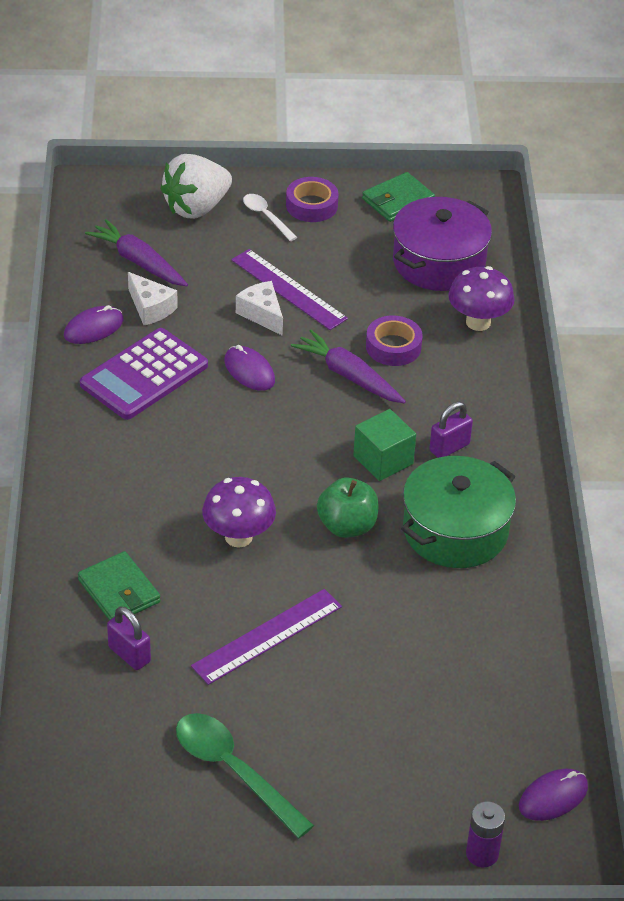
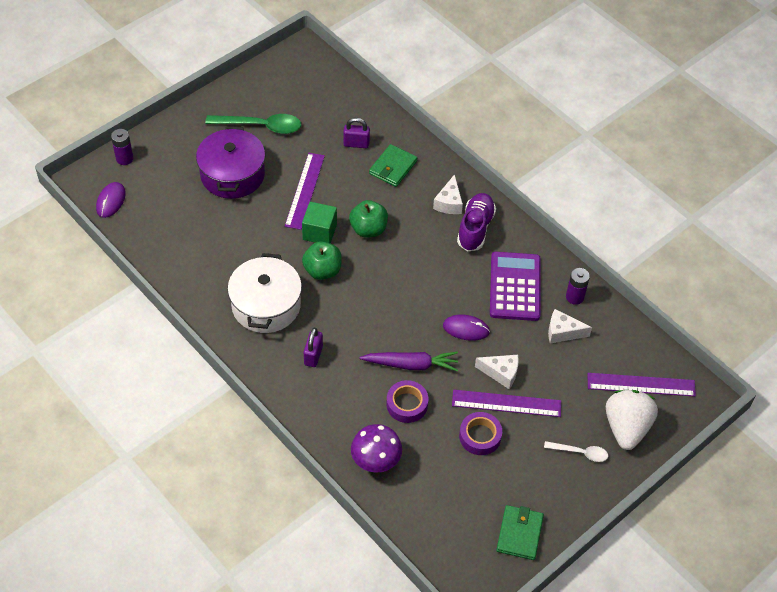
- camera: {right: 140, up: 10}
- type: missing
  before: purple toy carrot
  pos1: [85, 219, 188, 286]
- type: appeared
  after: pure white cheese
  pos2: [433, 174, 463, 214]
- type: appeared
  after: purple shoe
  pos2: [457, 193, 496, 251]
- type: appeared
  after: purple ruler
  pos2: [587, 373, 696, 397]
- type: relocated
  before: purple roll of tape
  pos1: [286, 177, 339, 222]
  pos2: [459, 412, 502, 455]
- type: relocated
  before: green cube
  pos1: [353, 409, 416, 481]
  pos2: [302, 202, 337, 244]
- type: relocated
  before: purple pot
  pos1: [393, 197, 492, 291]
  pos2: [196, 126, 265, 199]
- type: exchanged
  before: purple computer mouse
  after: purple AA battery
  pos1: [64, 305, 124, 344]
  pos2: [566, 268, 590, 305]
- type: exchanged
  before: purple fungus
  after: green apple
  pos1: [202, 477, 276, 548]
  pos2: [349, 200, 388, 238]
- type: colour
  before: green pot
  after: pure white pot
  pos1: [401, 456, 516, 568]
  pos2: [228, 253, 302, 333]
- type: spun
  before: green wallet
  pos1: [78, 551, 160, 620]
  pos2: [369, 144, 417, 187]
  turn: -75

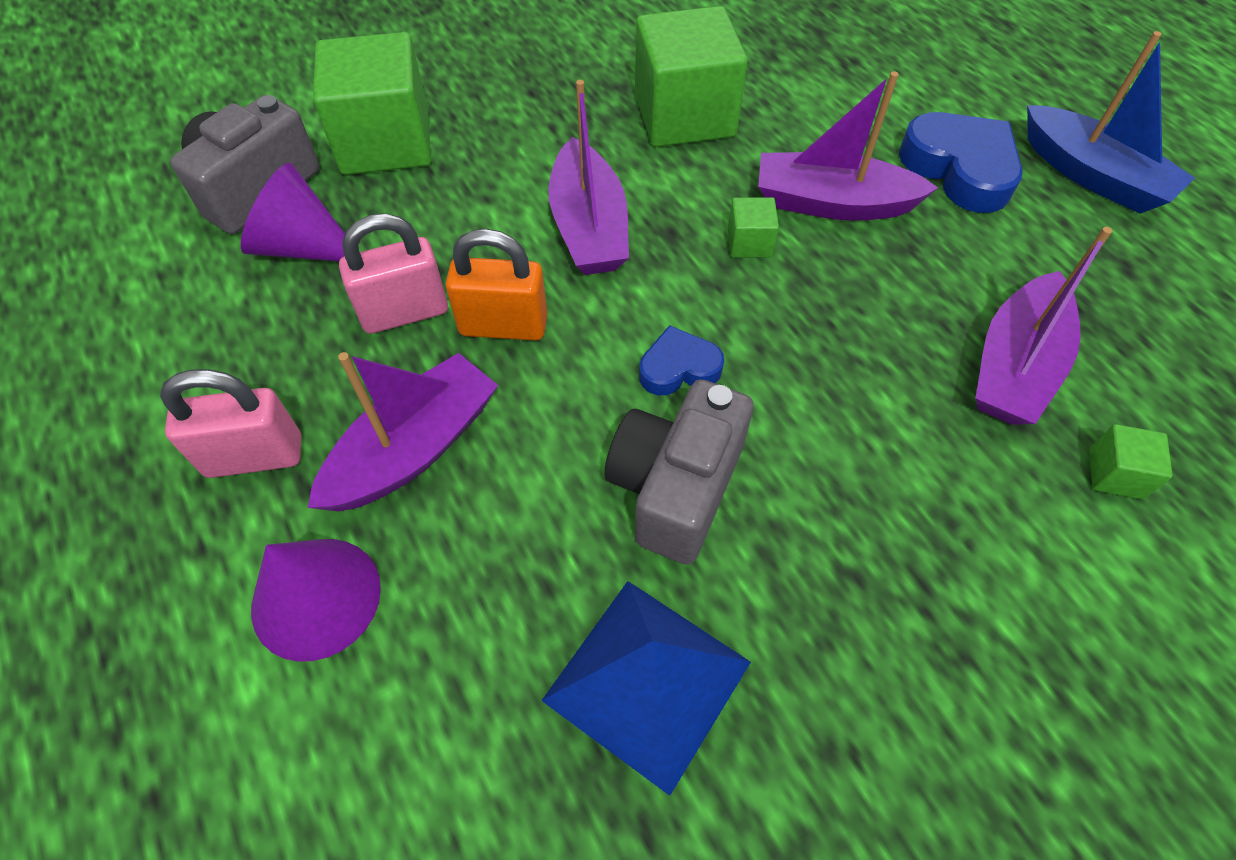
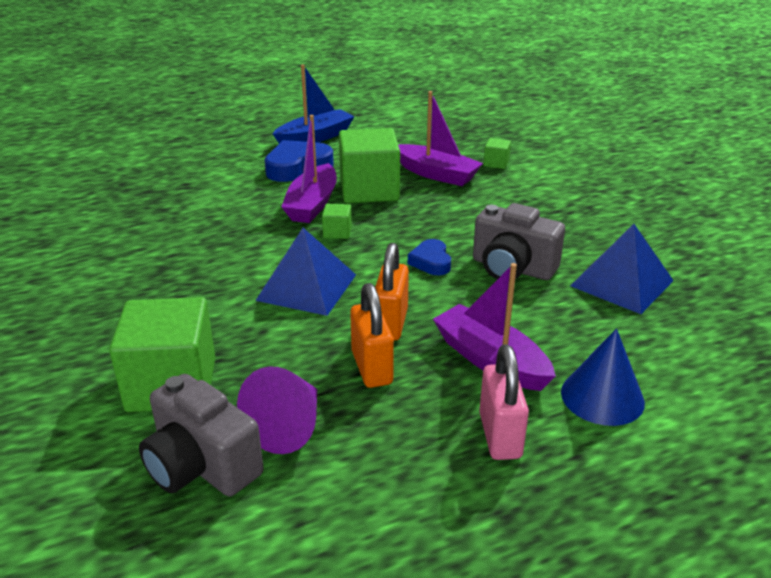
- camera: {right: -85, up: -25}
- type: relocated
  before: green cube
  pos1: [635, 6, 748, 147]
  pos2: [339, 128, 400, 203]
- type: exchanged
  before: purple boat
  after: blue pyramid
  pos1: [548, 80, 629, 275]
  pos2: [255, 228, 356, 316]
- type: colour
  before: purple cone
  after: blue cone
  pos1: [251, 539, 381, 662]
  pos2: [561, 328, 645, 426]
- type: colour
  before: pink small lock
  after: orange-coloured small lock
  pos1: [339, 213, 448, 334]
  pos2: [350, 283, 394, 388]

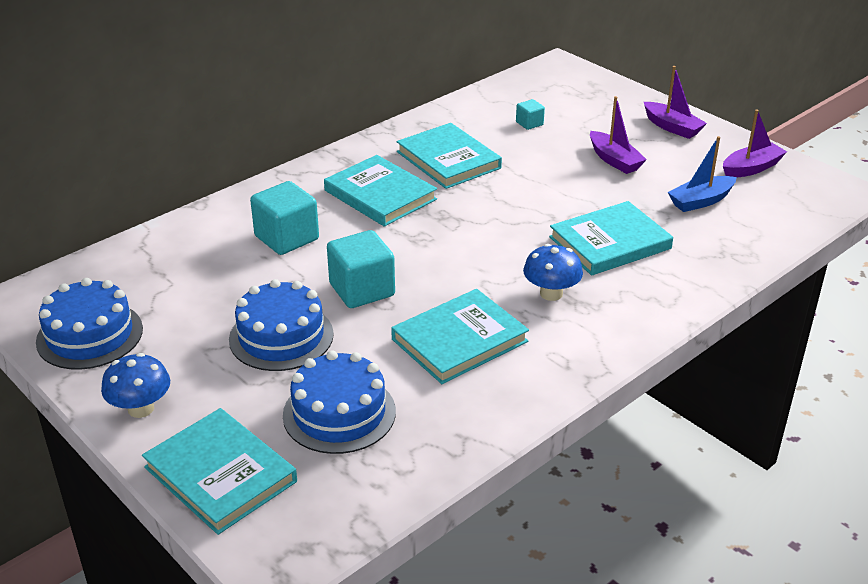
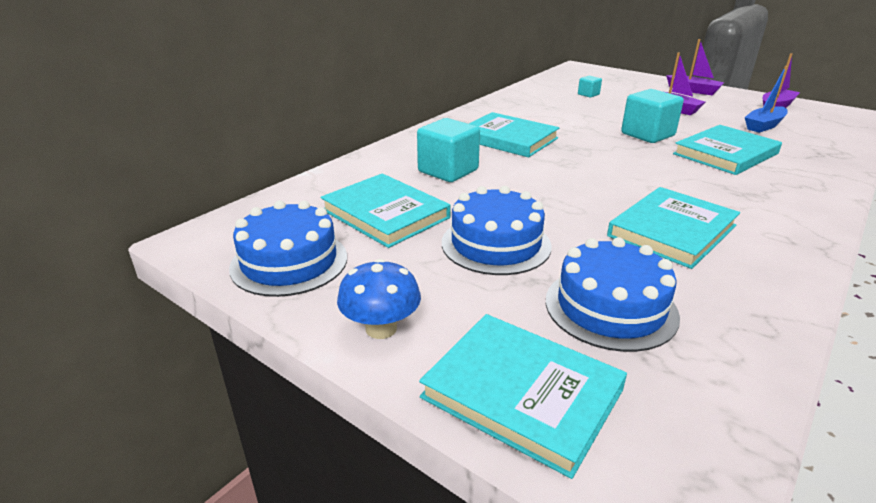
- camera: {right: -10, up: -5}
- type: missing
  before: blue fungus
  pos1: [523, 244, 583, 301]
- type: relocated
  before: teal cube
  pos1: [327, 230, 395, 308]
  pos2: [621, 89, 684, 143]
- type: relocated
  before: teal hardcover
  pos1: [397, 123, 502, 189]
  pos2: [321, 173, 451, 248]

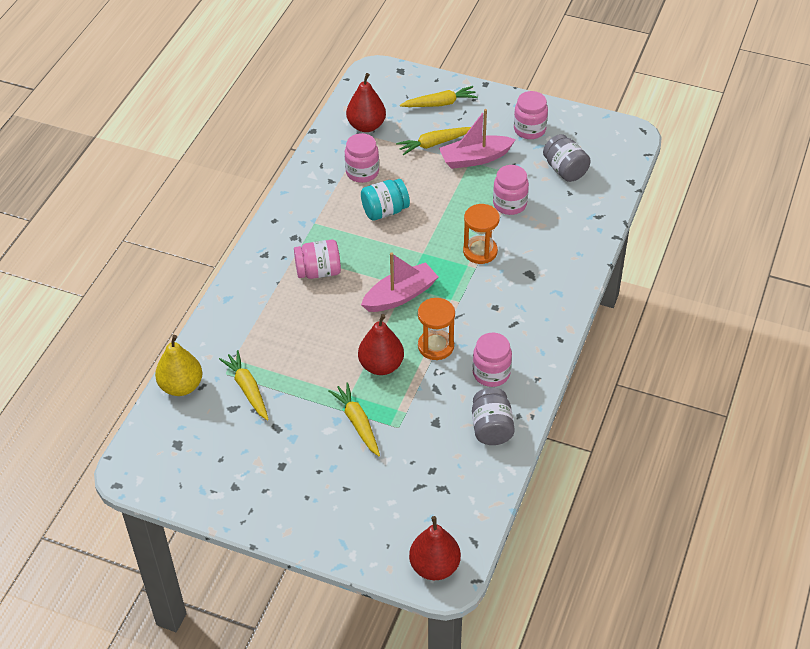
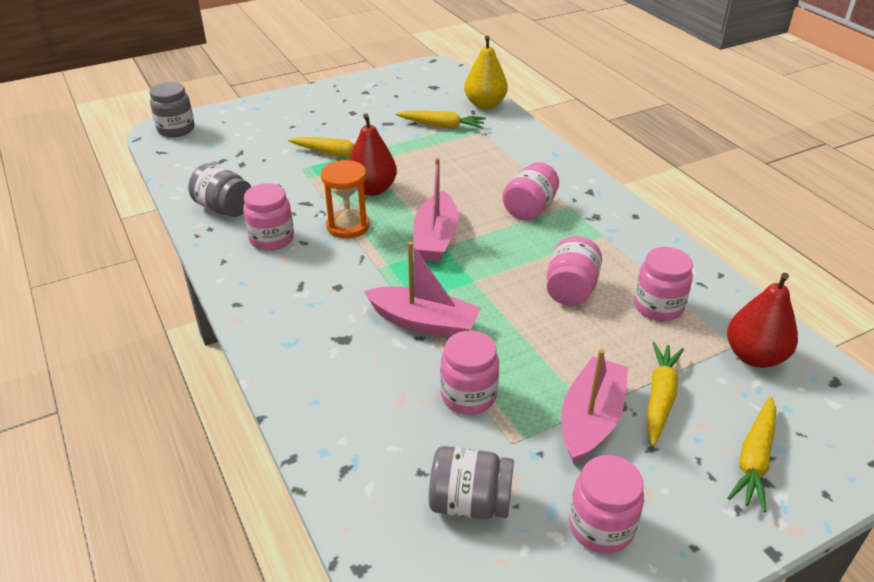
- camera: {right: 130, up: -10}
- type: exchanged
  before: scarlet pear fruit
  after: gray jam jar
  pos1: [409, 516, 461, 580]
  pos2: [150, 82, 195, 137]
- type: exchanged
  before: orange-coloured sand timer
  after: pink boat
  pos1: [463, 204, 500, 264]
  pos2: [364, 242, 481, 337]
- type: colour
  before: teal jam jar
  after: pink jam jar
  pos1: [361, 179, 410, 221]
  pos2: [547, 236, 602, 306]

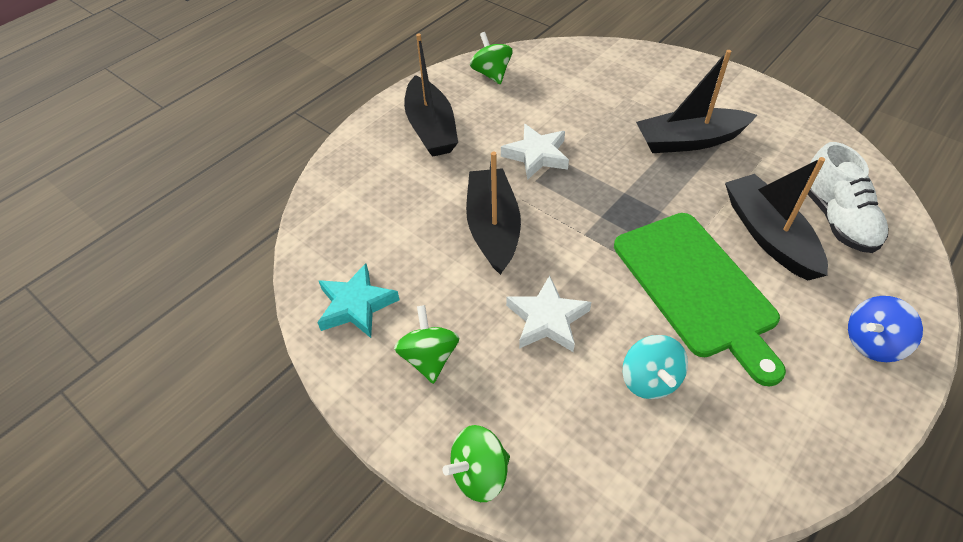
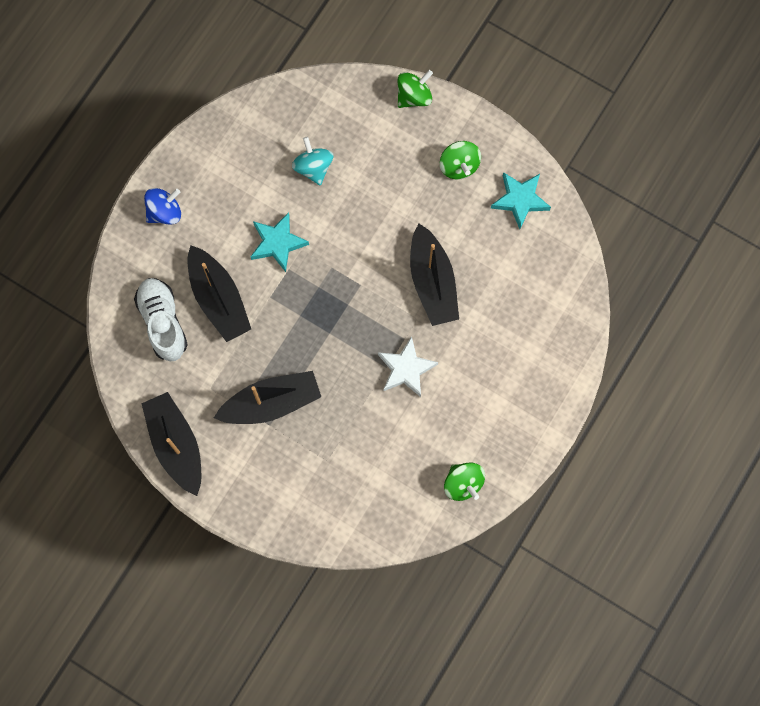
- camera: {right: 170, up: 25}
- type: missing
  before: pure white star
  pos1: [506, 275, 591, 352]
- type: relocated
  before: jet-black boat
  pos1: [404, 33, 458, 157]
  pos2: [141, 392, 201, 496]
- type: exchanged
  before: green cutting board
  after: teal star
  pos1: [614, 213, 786, 387]
  pos2: [251, 212, 309, 272]

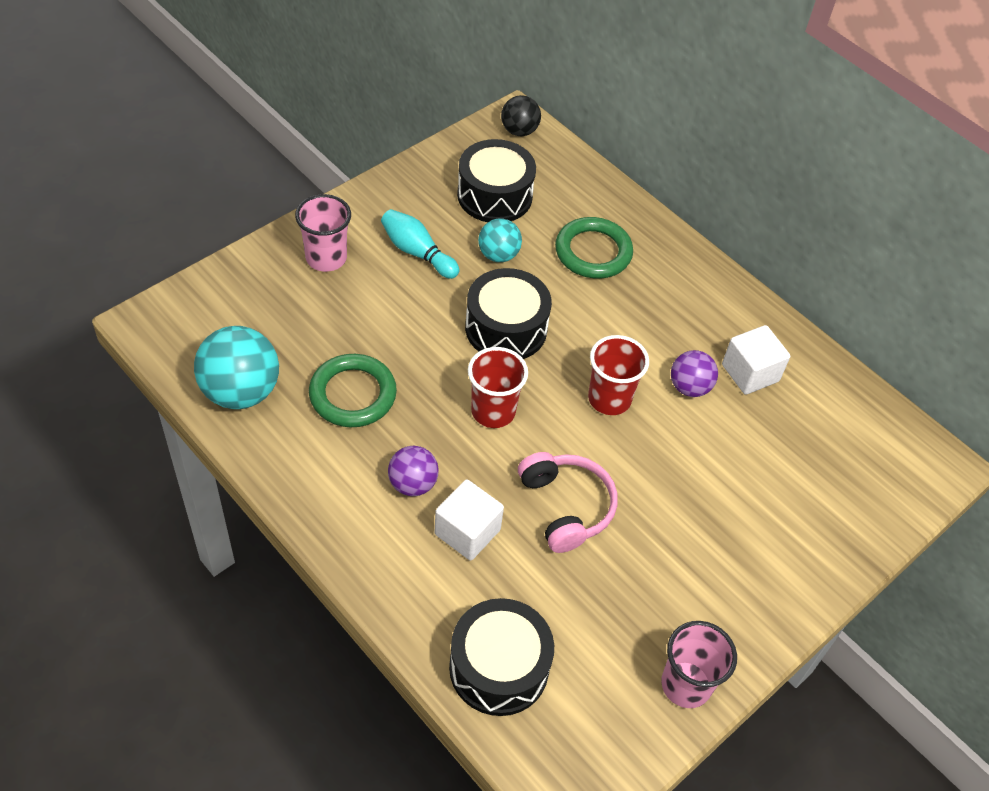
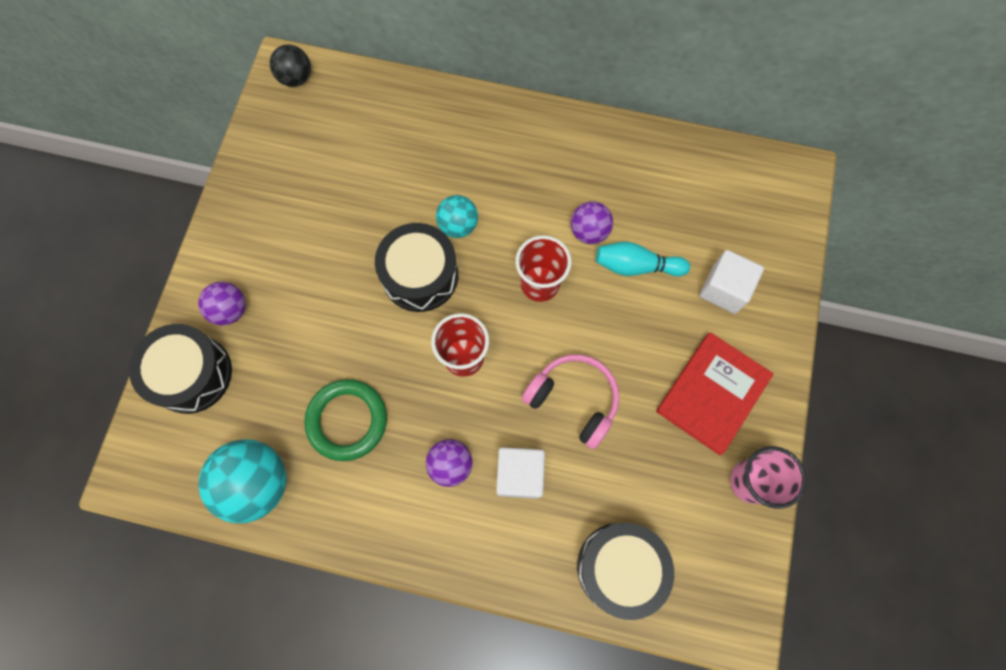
- camera: {right: -30, up: 20}
- type: missing
  before: green torus
  pos1: [555, 217, 633, 279]
- type: appeared
  after: scarlet hardcover
  pos2: [656, 332, 774, 455]
- type: relocated
  before: teal bowling pin
  pos1: [381, 209, 459, 279]
  pos2: [596, 242, 690, 277]
- type: relocated
  before: jet-black toy drum
  pos1: [457, 139, 536, 222]
  pos2: [129, 324, 232, 414]
- type: relocated
  before: teal play ball
  pos1: [478, 219, 522, 262]
  pos2: [436, 195, 478, 238]
- type: relocated
  before: pure white cube
  pos1: [722, 325, 790, 395]
  pos2: [699, 250, 764, 314]
- type: exchanged
  before: pink tumbler
  after: purple play ball
  pos1: [295, 194, 351, 272]
  pos2: [198, 282, 246, 325]

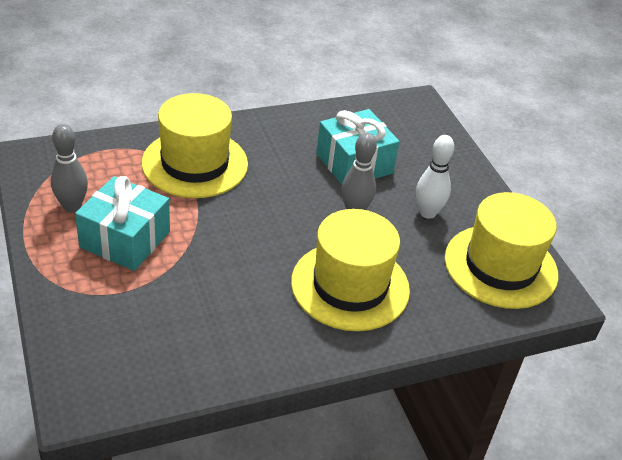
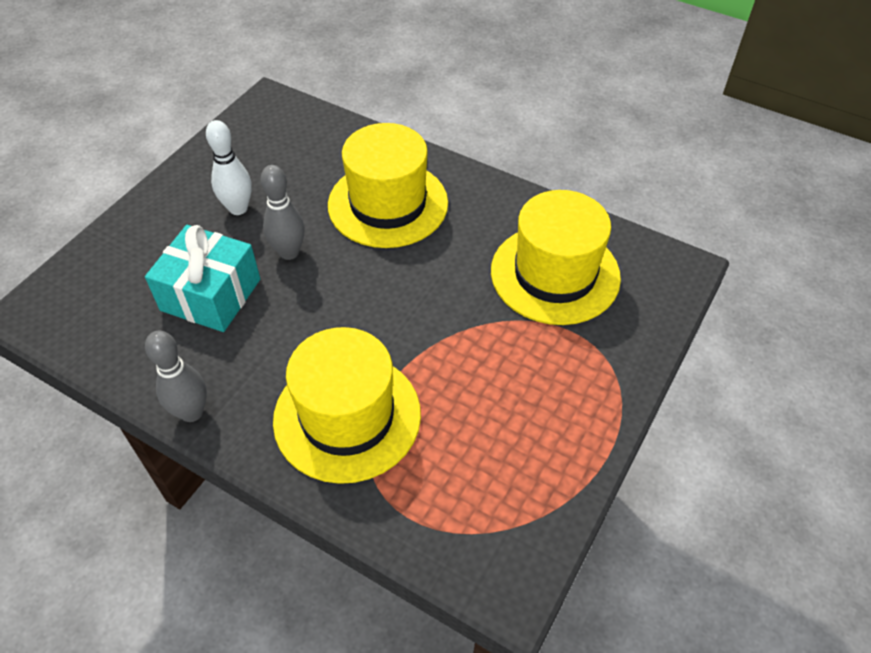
- camera: {right: -125, up: 10}
- type: missing
  before: teal wrapped gift
  pos1: [75, 176, 170, 271]
- type: relocated
  before: gray bowling pin
  pos1: [51, 124, 88, 212]
  pos2: [145, 331, 207, 422]
- type: relocated
  before: golden top hat
  pos1: [445, 192, 558, 309]
  pos2: [491, 190, 621, 325]

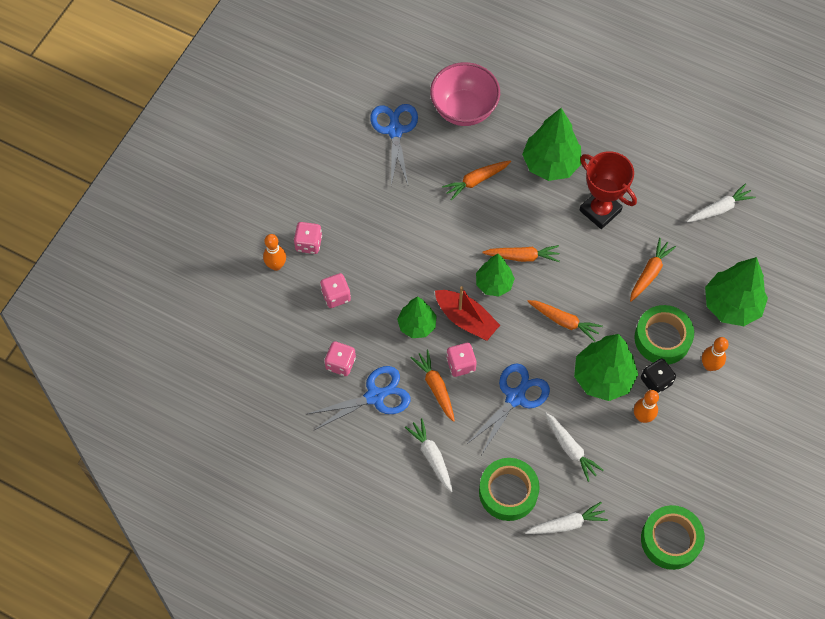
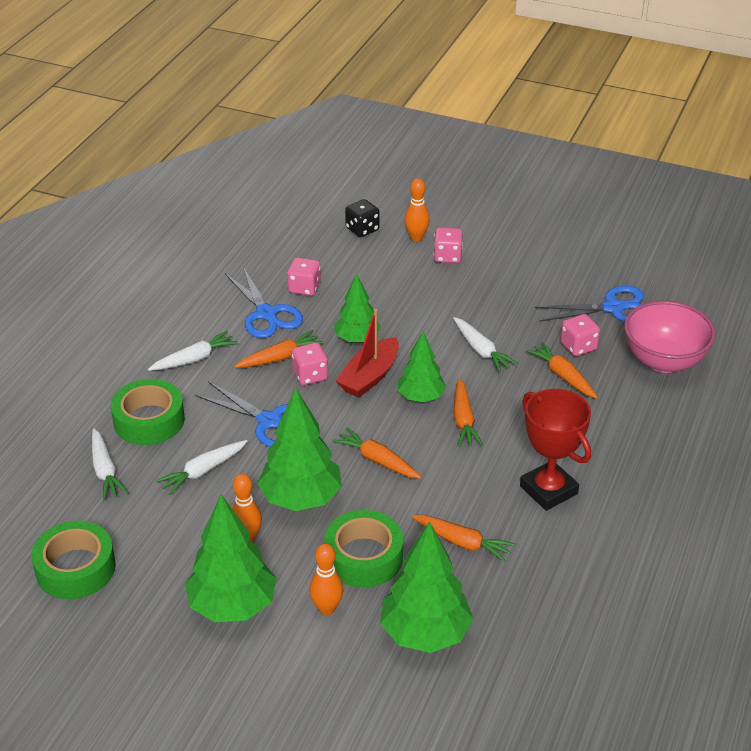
- camera: {right: 85, up: -25}
- type: relocated
  before: pink die
  pos1: [320, 273, 351, 308]
  pos2: [560, 314, 600, 356]
- type: relocated
  before: green fir tree
  pos1: [522, 108, 581, 181]
  pos2: [185, 494, 276, 622]
- type: relocated
  before: jet-black die
  pos1: [641, 358, 676, 394]
  pos2: [345, 199, 379, 237]
- type: relocated
  before: pure white toy carrot
  pos1: [687, 183, 756, 223]
  pos2: [453, 317, 518, 372]
- type: spun
  before: orange-coloured toy carrot
  pos1: [527, 300, 603, 342]
  pos2: [332, 427, 422, 479]
  turn: 105
- type: spun
  before: scarlet prize cup
  pos1: [579, 151, 637, 229]
  pos2: [520, 389, 591, 511]
  turn: -75

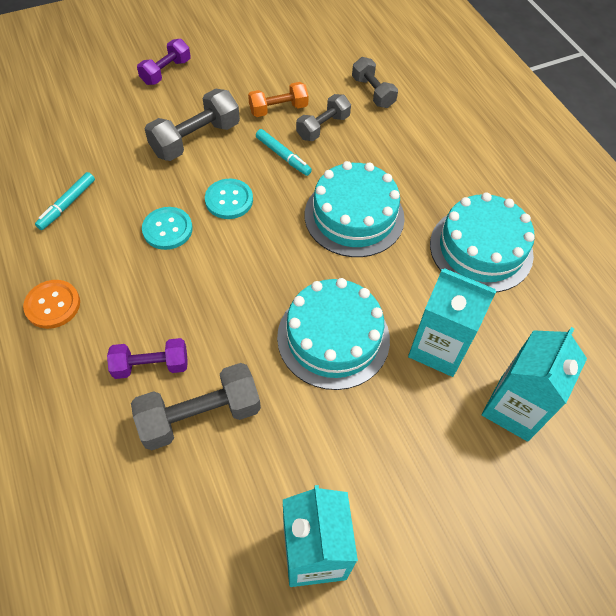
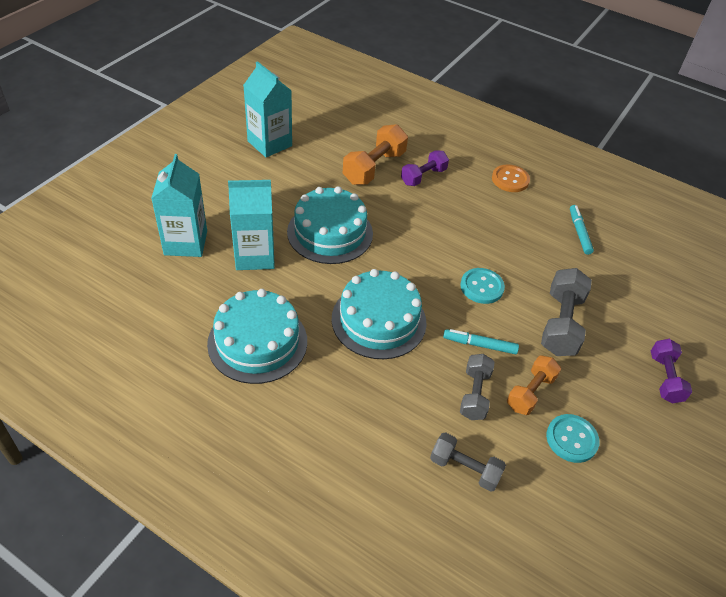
- camera: {right: 145, up: -10}
- type: relocated
  before: teal shirt button
  pos1: [142, 207, 193, 250]
  pos2: [546, 414, 600, 463]
- type: colour
  before: gray dumbbell
  after: orange-coloured dumbbell
  pos1: [131, 363, 261, 450]
  pos2: [343, 124, 408, 185]

